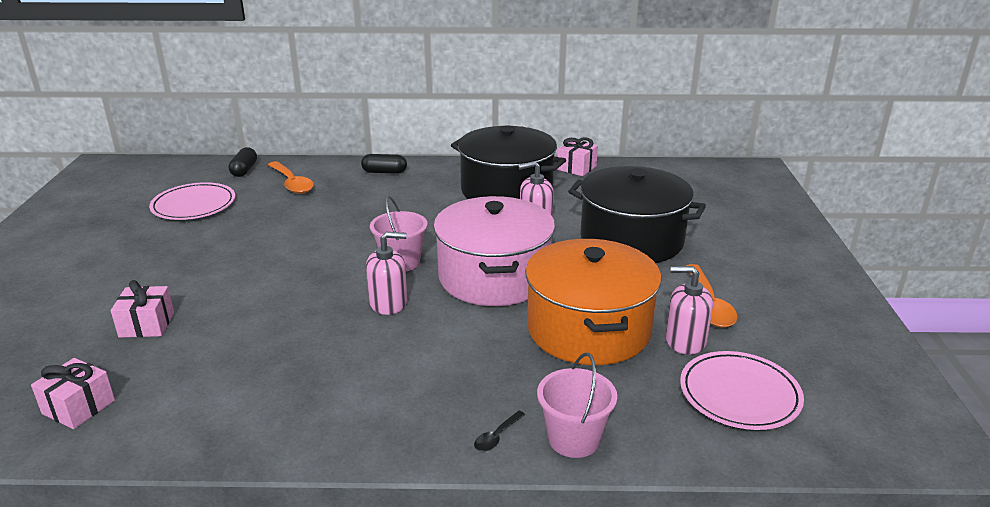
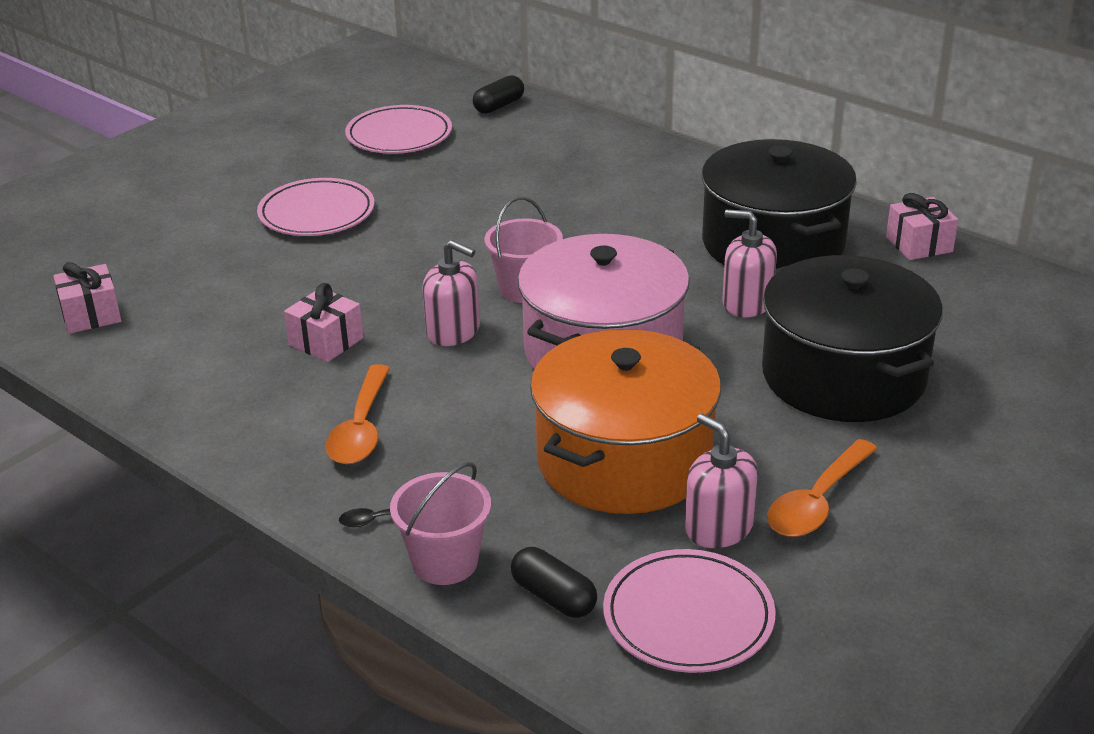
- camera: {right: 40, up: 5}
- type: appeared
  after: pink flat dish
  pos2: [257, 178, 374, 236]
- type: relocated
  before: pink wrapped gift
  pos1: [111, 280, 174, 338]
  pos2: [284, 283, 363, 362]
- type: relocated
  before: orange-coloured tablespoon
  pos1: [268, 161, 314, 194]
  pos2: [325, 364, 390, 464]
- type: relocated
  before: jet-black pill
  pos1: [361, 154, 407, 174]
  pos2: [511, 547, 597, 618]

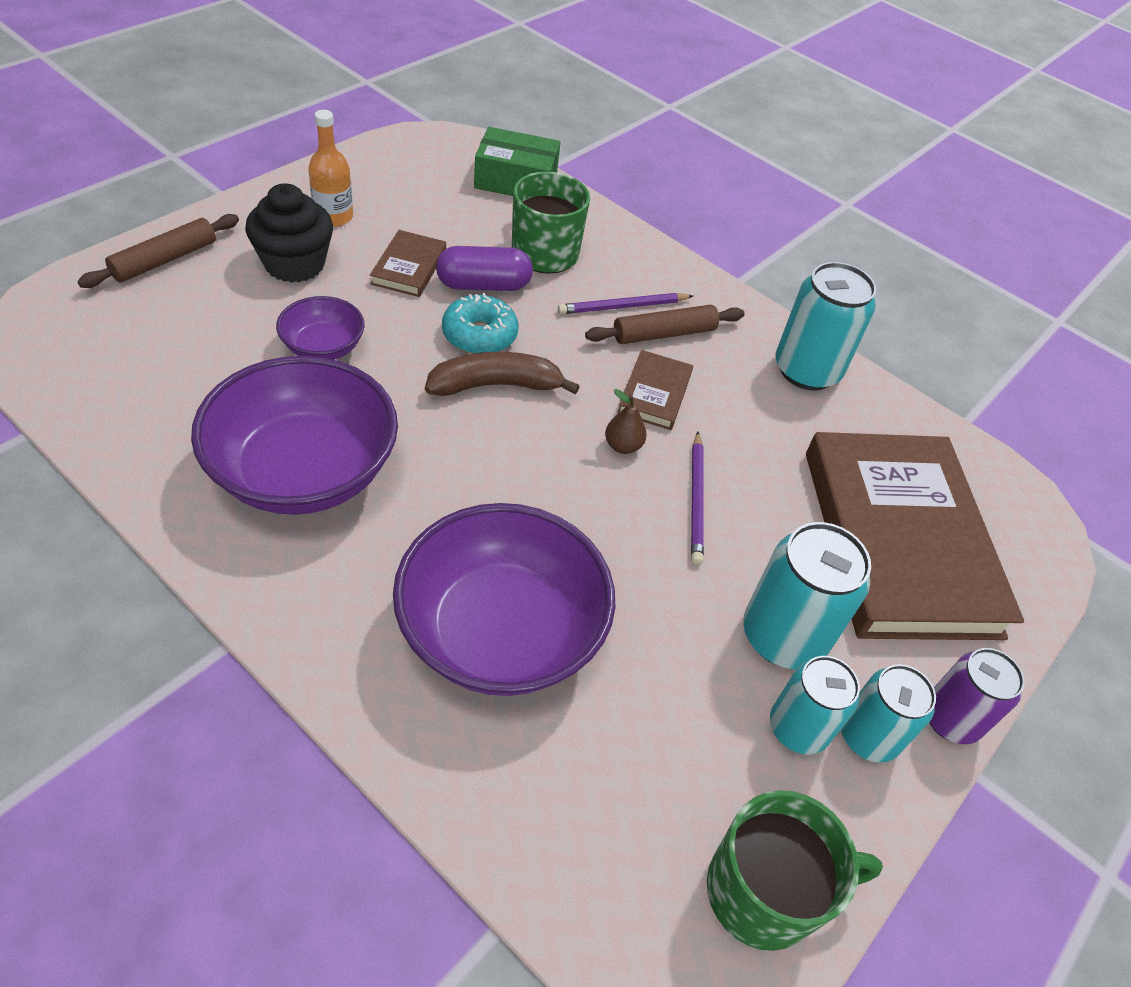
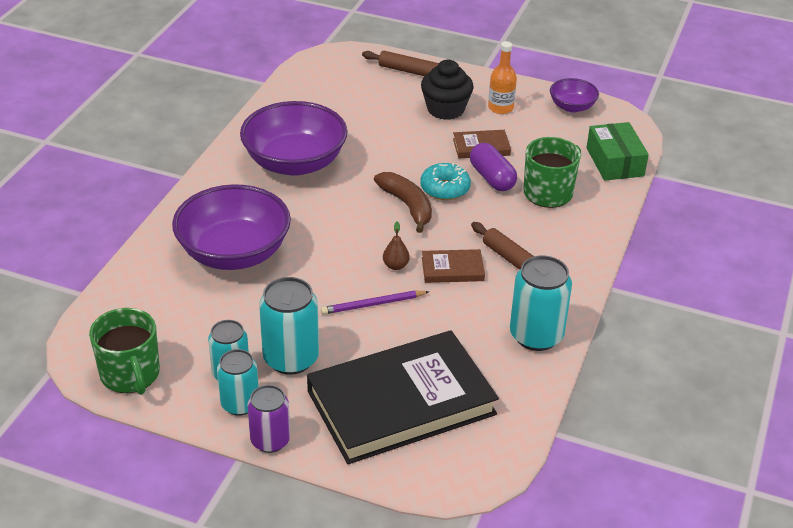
- camera: {right: 75, up: -10}
- type: missing
  before: purple lead pencil
  pos1: [558, 293, 693, 314]
- type: relocated
  before: purple serving bowl
  pos1: [276, 296, 365, 360]
  pos2: [550, 78, 599, 113]
- type: colour
  before: brown hardcover
  after: jet-black hardcover
  pos1: [806, 432, 1024, 640]
  pos2: [307, 330, 499, 464]

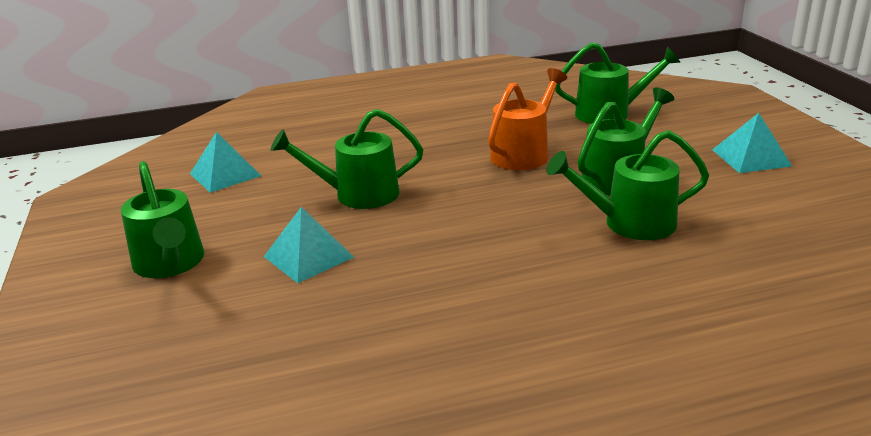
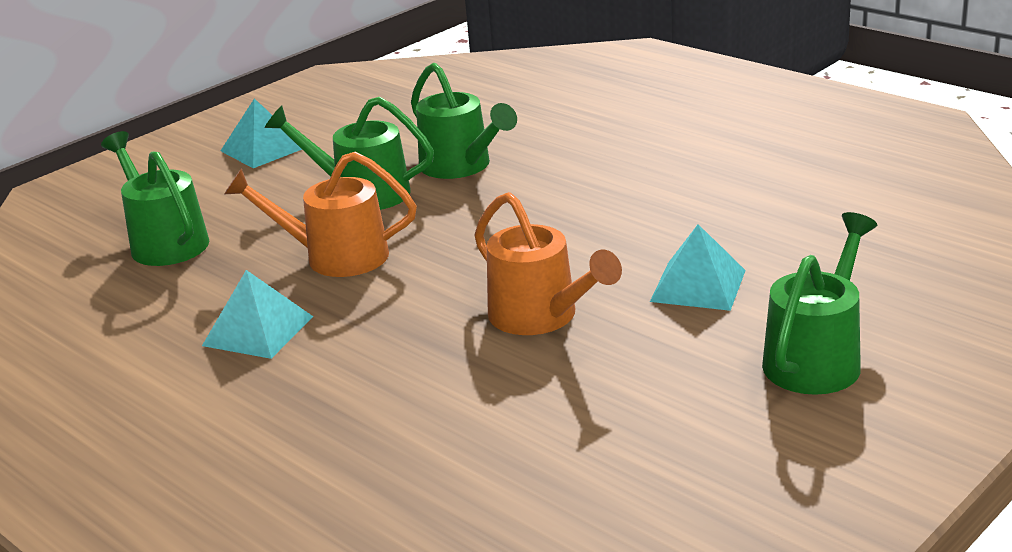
- camera: {right: -120, up: 0}
- type: relocated
  before: teal pyramid
  pos1: [190, 132, 261, 193]
  pos2: [202, 270, 313, 359]
- type: colour
  before: green watering pot
  after: orange-coloured watering pot
  pos1: [270, 109, 423, 209]
  pos2: [474, 192, 622, 335]

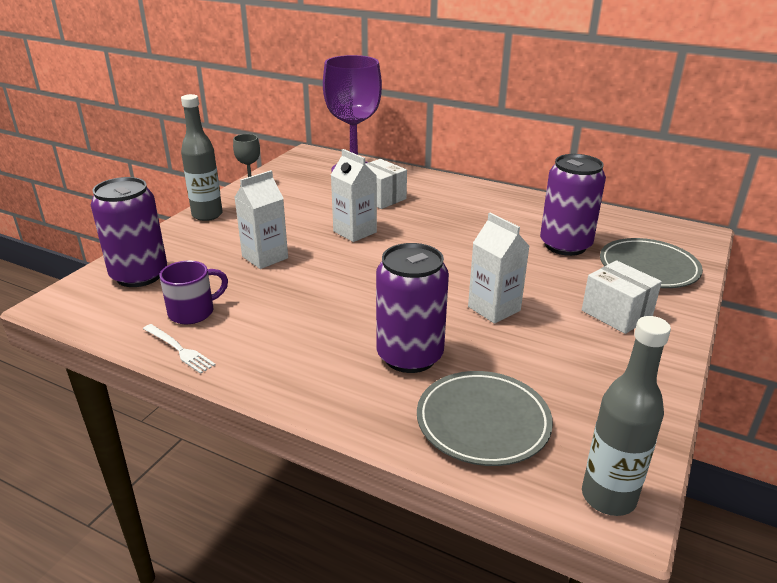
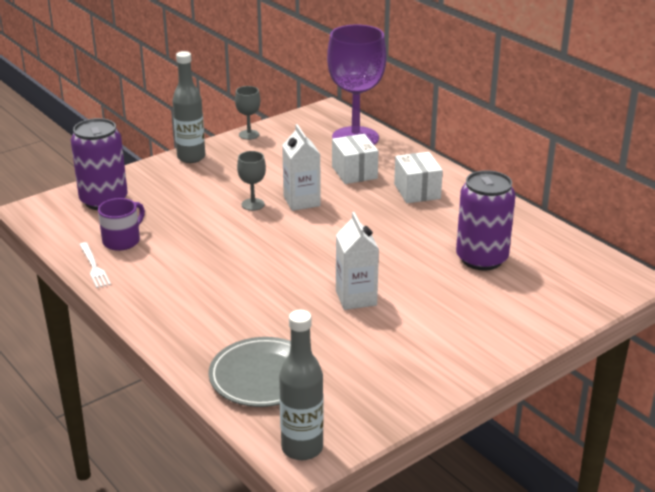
- camera: {right: 25, up: 0}
- type: missing
  before: pure white carton
  pos1: [234, 170, 288, 269]
- type: missing
  before: purple tin
  pos1: [376, 243, 449, 373]
- type: missing
  before: gray flat dish
  pos1: [600, 238, 703, 288]
- type: appeared
  after: gray goblet
  pos2: [237, 151, 266, 211]
- type: relocated
  before: pure white box
  pos1: [582, 260, 662, 334]
  pos2: [394, 152, 443, 203]
- type: spun
  before: purple tea mug
  pos1: [159, 261, 228, 324]
  pos2: [98, 198, 145, 251]
  turn: -45

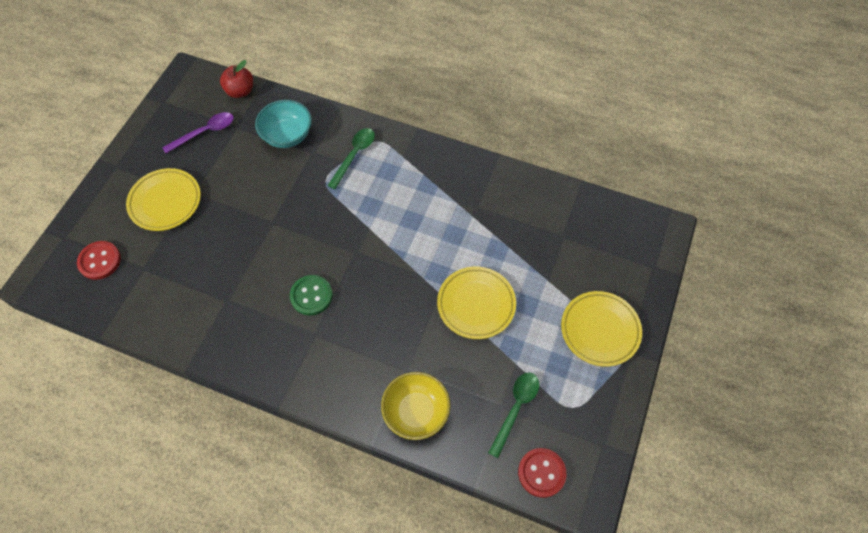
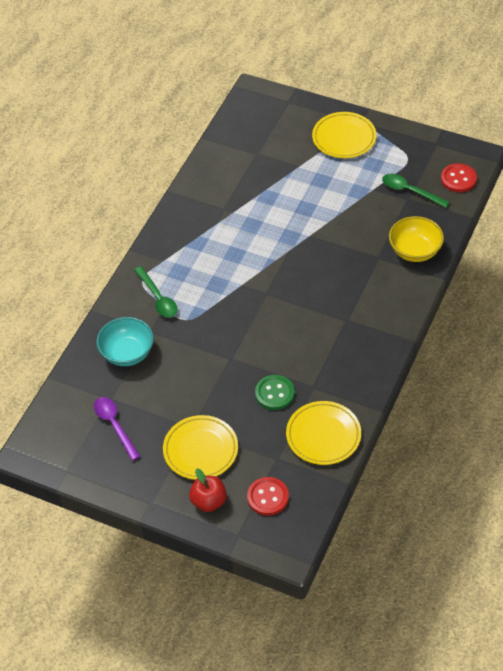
- camera: {right: -85, up: -10}
- type: relocated
  before: scarlet apple
  pos1: [220, 60, 253, 98]
  pos2: [189, 468, 227, 512]
- type: relocated
  before: green shirt button
  pos1: [290, 275, 332, 315]
  pos2: [255, 375, 295, 410]
- type: relocated
  before: golden flat dish
  pos1: [437, 266, 516, 339]
  pos2: [286, 401, 361, 465]
- type: spun
  before: green tablespoon
  pos1: [327, 128, 375, 189]
  pos2: [134, 266, 178, 317]
  turn: -150

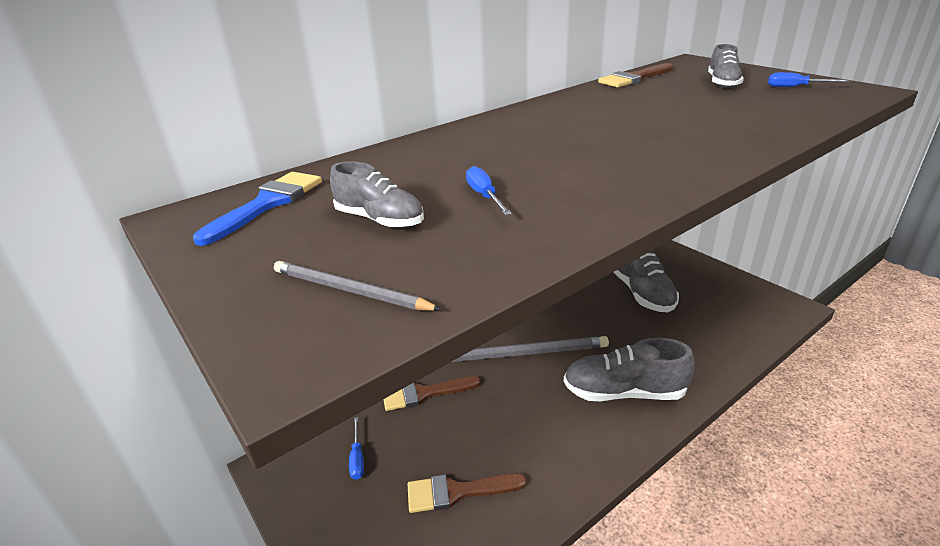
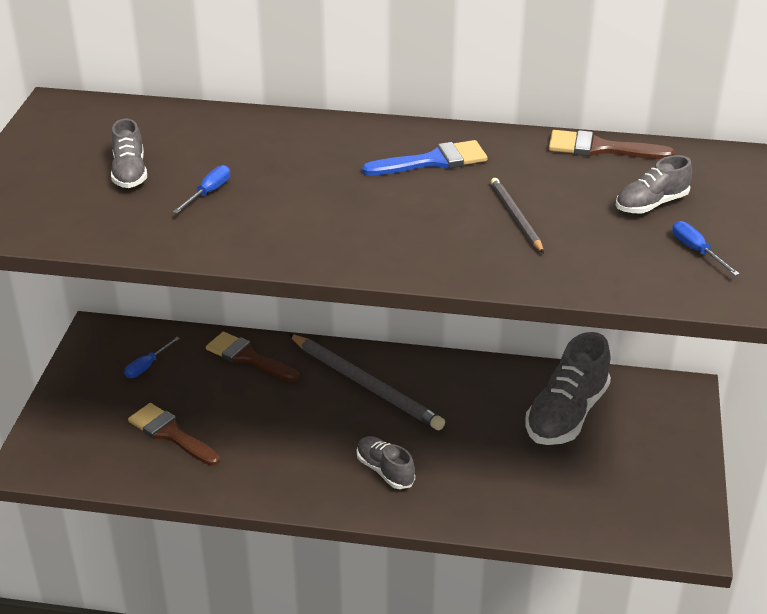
- camera: {right: 45, up: 5}
- type: relocated
  before: blue paintbrush
  pos1: [193, 172, 322, 246]
  pos2: [362, 140, 487, 176]
- type: relocated
  before: gray lead pencil
  pos1: [274, 261, 442, 311]
  pos2: [491, 178, 544, 253]
- type: size
  before: gray shoe
  pos1: [564, 338, 694, 401]
  pos2: [357, 436, 415, 489]
  scale: 0.56

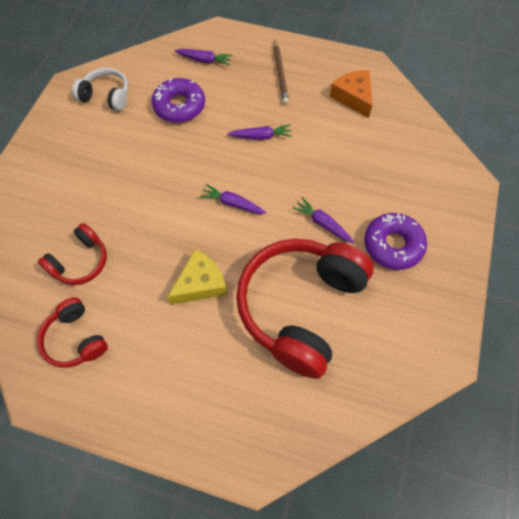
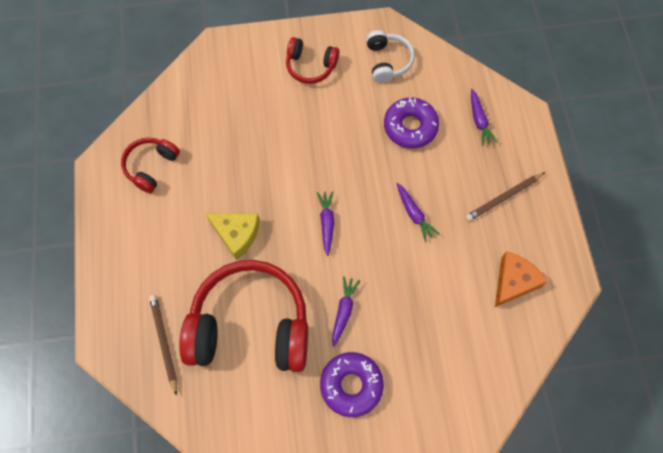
- camera: {right: 65, up: 5}
- type: appeared
  after: brown lead pencil
  pos2: [149, 295, 177, 396]
- type: relocated
  before: scarlet over-ear headphones
  pos1: [38, 223, 107, 285]
  pos2: [286, 37, 339, 84]

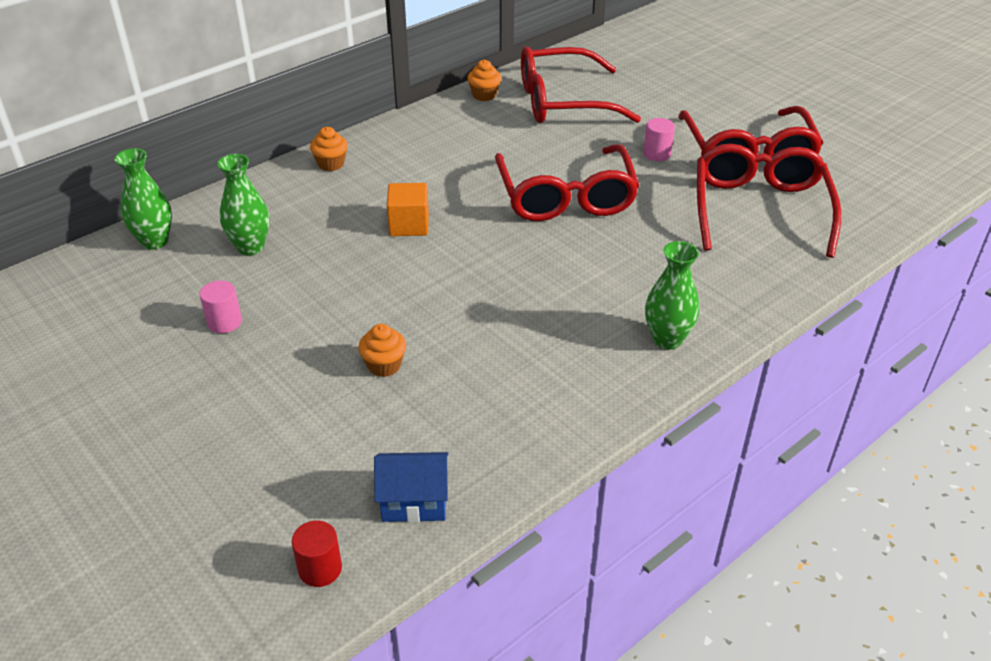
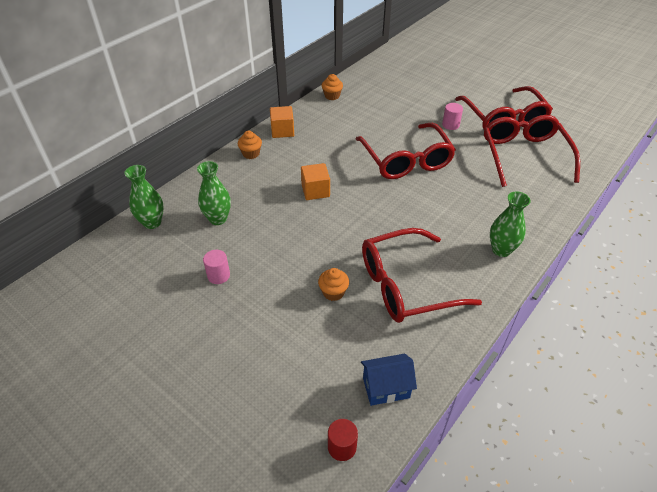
- camera: {right: -10, up: 5}
- type: appeared
  after: orange-coloured cube
  pos2: [270, 106, 294, 138]
- type: relocated
  before: scarlet spectacles
  pos1: [521, 46, 641, 123]
  pos2: [362, 228, 482, 323]

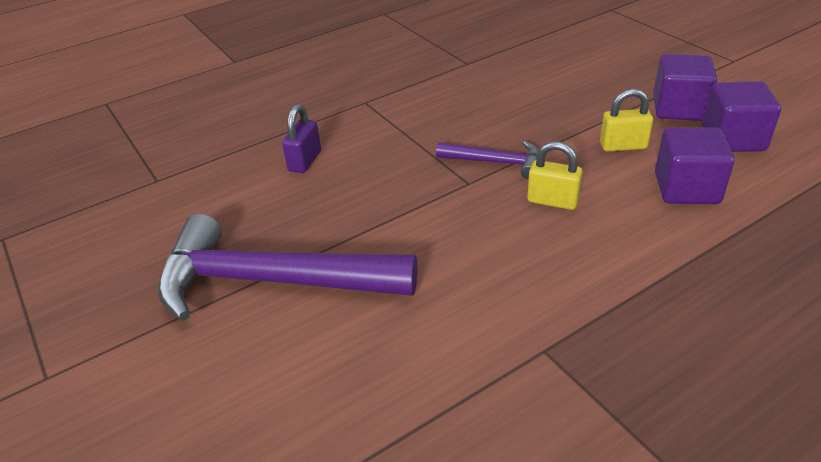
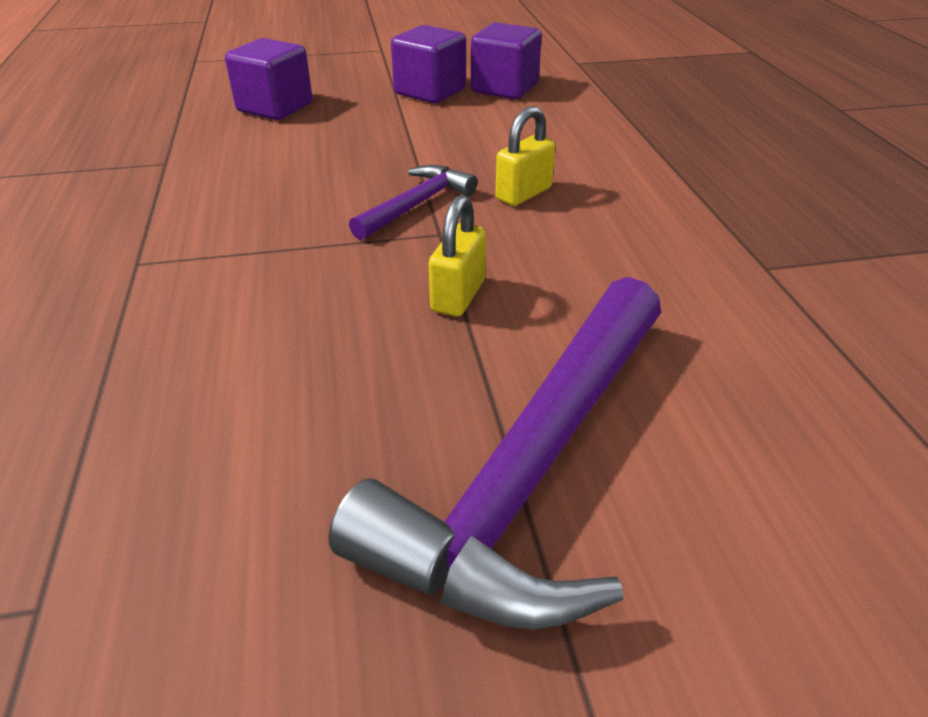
- camera: {right: -70, up: 0}
- type: missing
  before: purple small lock
  pos1: [282, 104, 321, 173]
- type: relocated
  before: golden small lock
  pos1: [600, 88, 653, 152]
  pos2: [429, 195, 486, 317]
- type: relocated
  before: purple cube
  pos1: [655, 127, 734, 204]
  pos2: [225, 38, 312, 120]

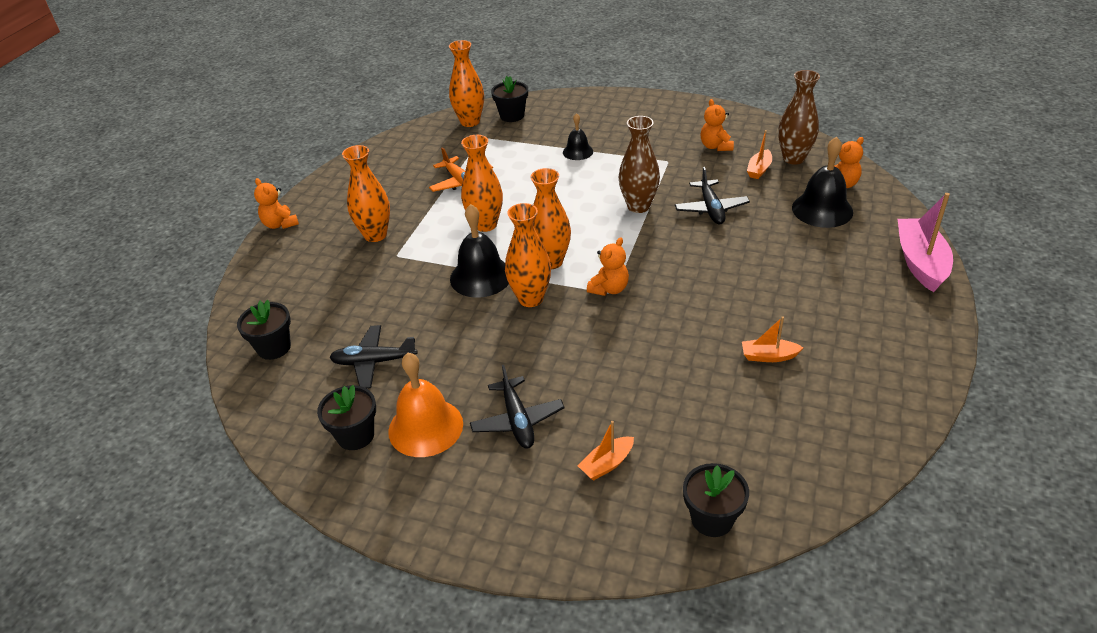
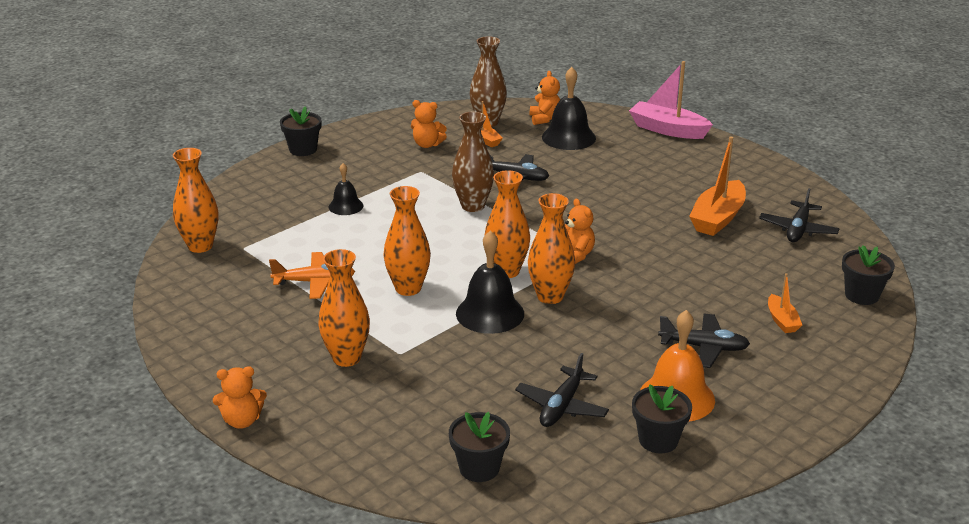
- camera: {right: -65, up: -10}
- type: appeared
  after: jet-black plane
  pos2: [759, 188, 840, 242]
- type: relocated
  before: jet-black plant pot
  pos1: [491, 76, 528, 122]
  pos2: [280, 106, 322, 156]
- type: size
  before: orange-coloured boat
  pos1: [742, 316, 804, 362]
  pos2: [689, 137, 746, 236]
  scale: 1.89

